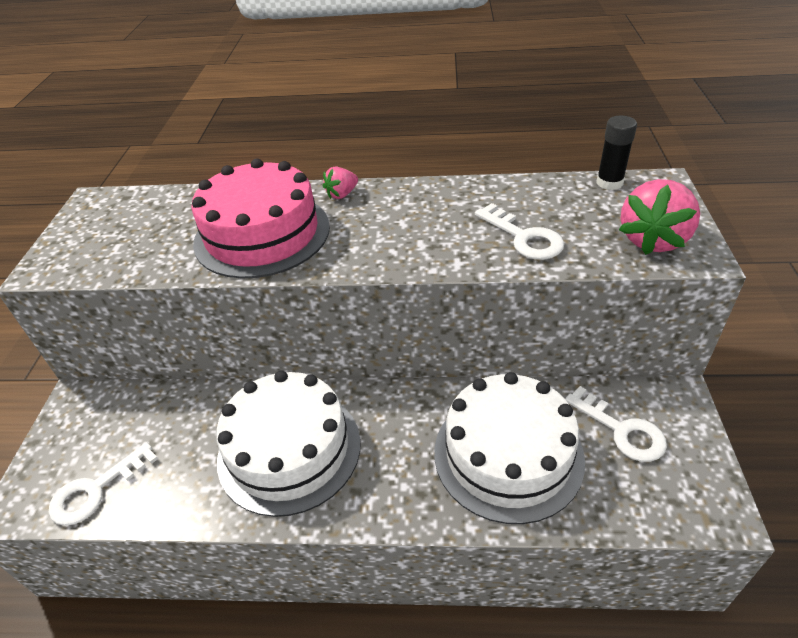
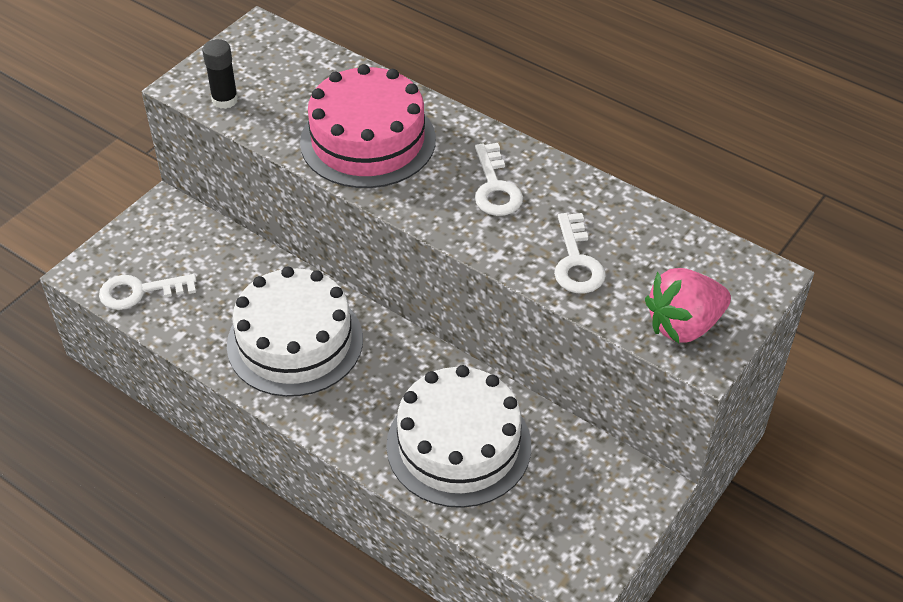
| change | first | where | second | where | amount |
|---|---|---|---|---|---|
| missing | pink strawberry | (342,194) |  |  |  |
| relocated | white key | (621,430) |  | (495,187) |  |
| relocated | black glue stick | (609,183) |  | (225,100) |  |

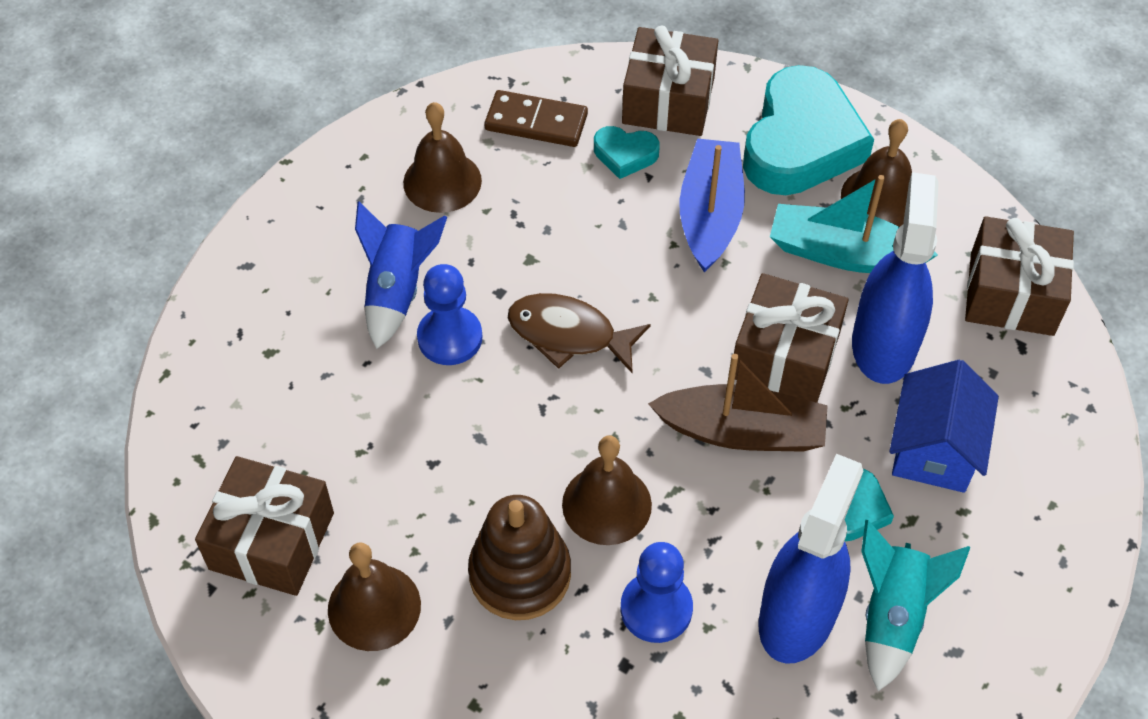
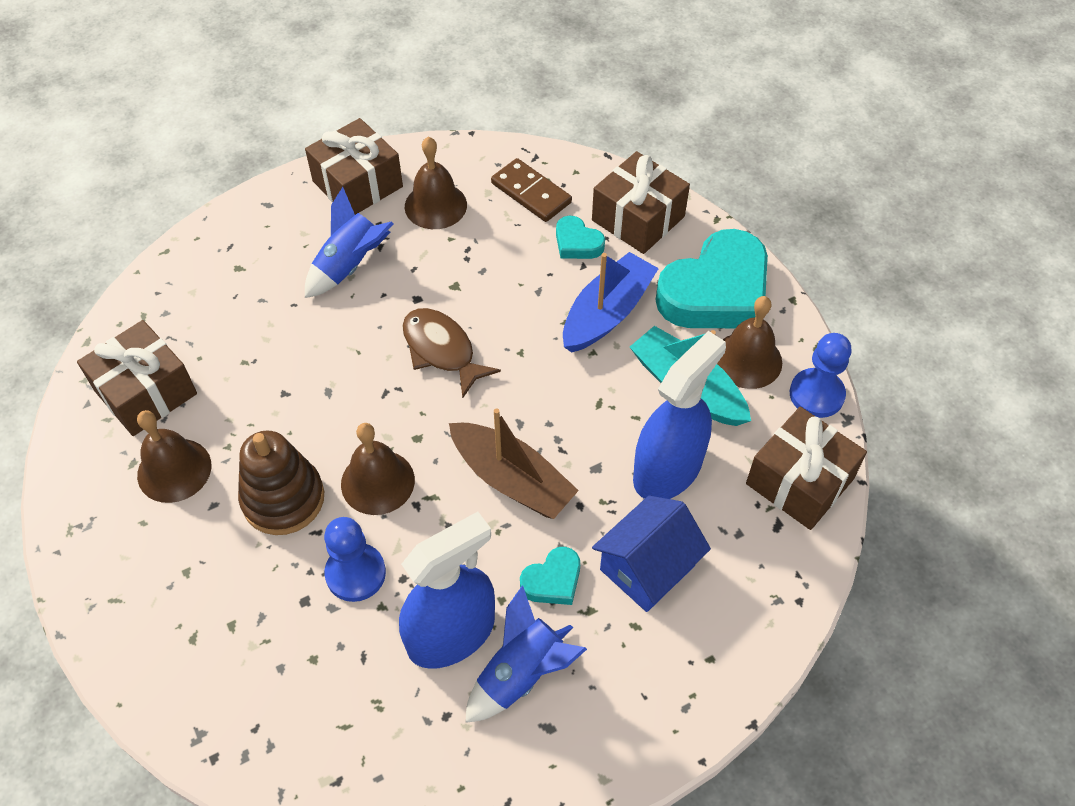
| change | first | where | second | where | amount |
|---|---|---|---|---|---|
| relocated | blue pawn | (450,338) |  | (816,394) |  |
| relocated | brown gift | (785,355) |  | (357,184) |  |
| colour | turquoise rocket | (892,615) | blue rocket | (521,673) |  |

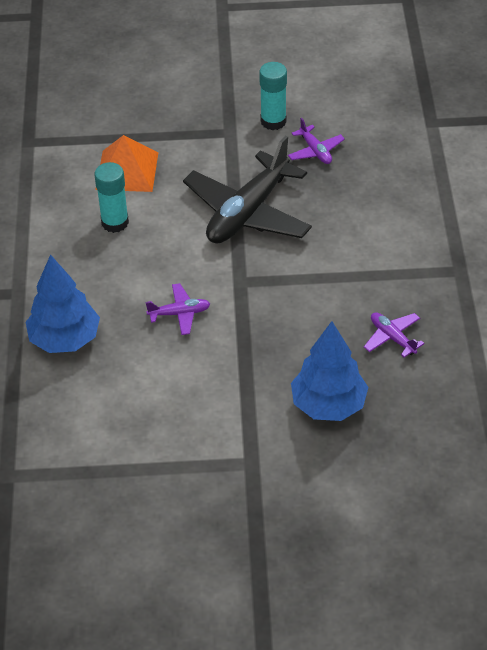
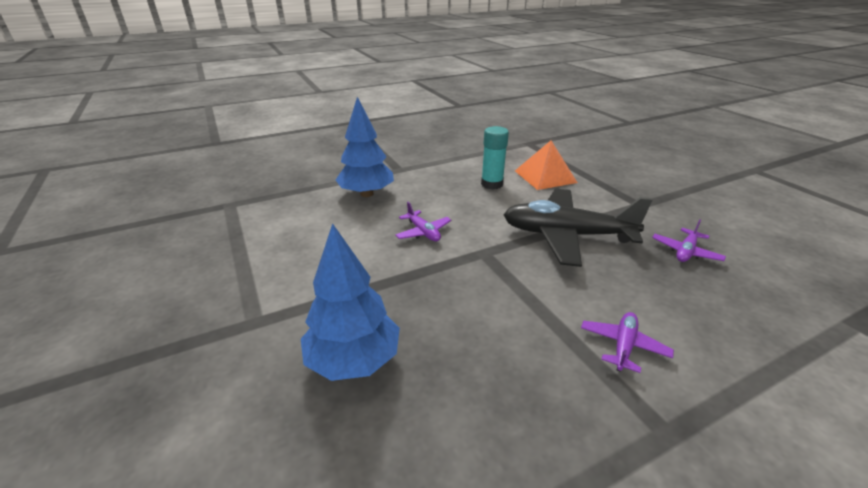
| change | first | where | second | where | amount |
|---|---|---|---|---|---|
| missing | turquoise glue stick | (273,121) |  |  |  |
| relocated | purple plane | (392,338) |  | (623,346) |  |

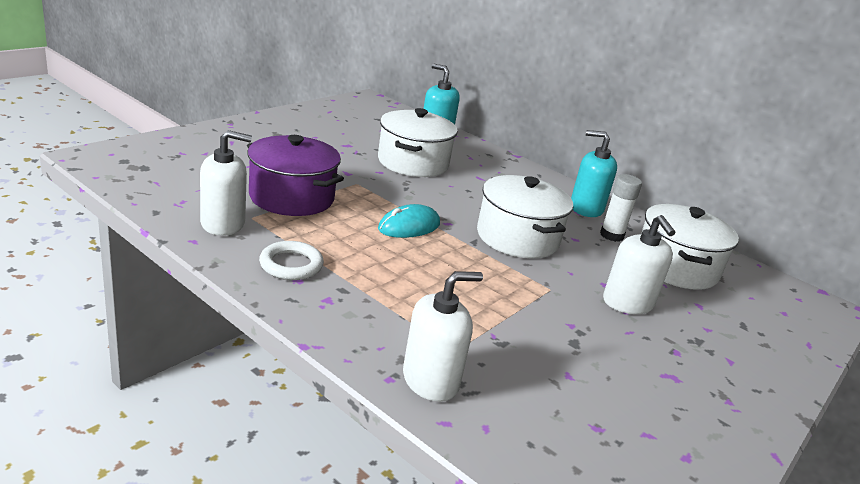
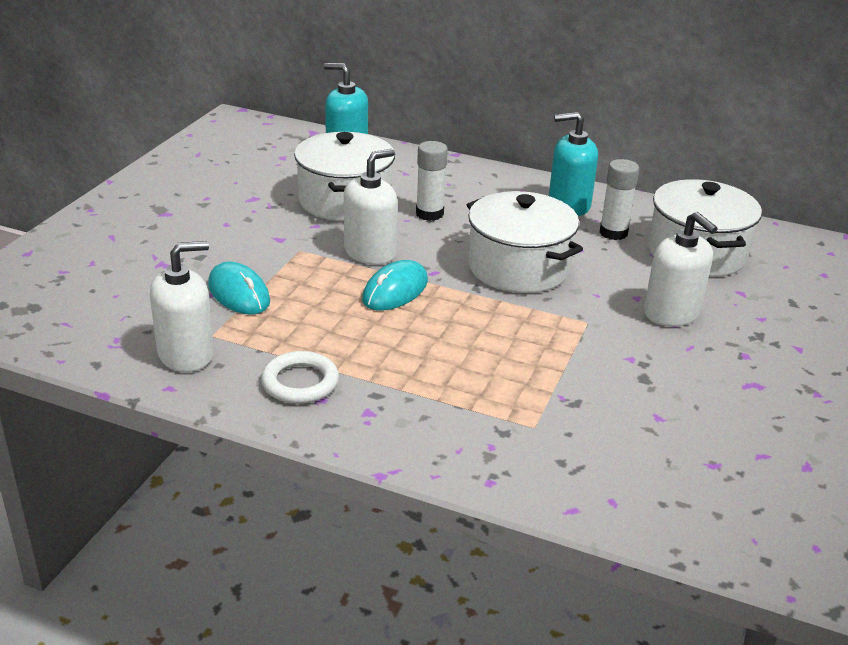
| change | first | where | second | where | amount |
|---|---|---|---|---|---|
| appeared |  |  | white glue stick | (429,214) |  |
| relocated | white soap dispenser | (431,380) |  | (370,252) |  |
| exchanged | purple pot | (291,197) | turquoise mouse | (239,293) |  |

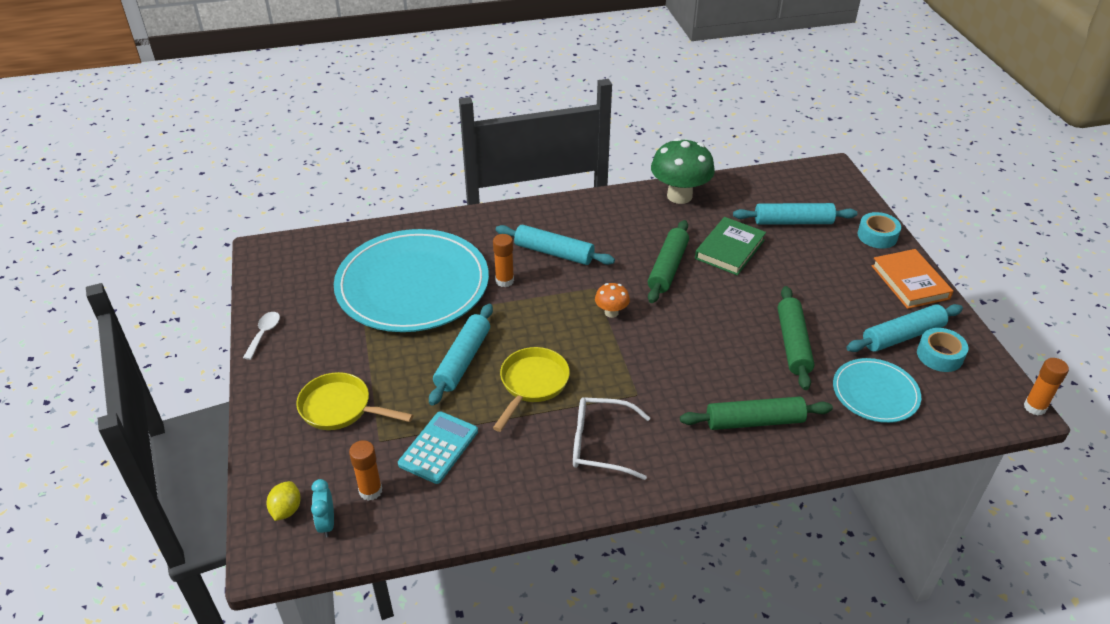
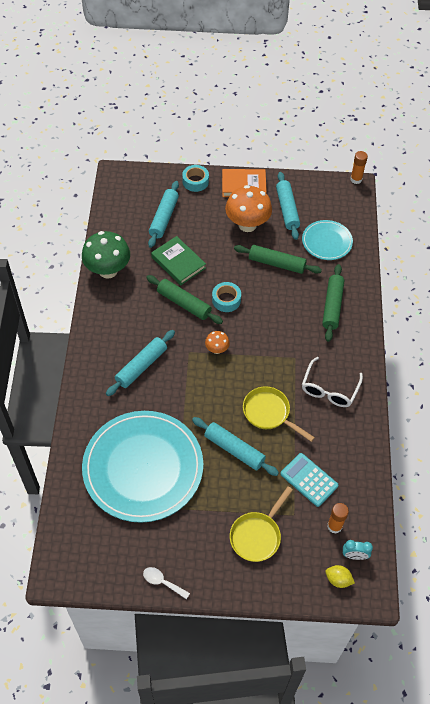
| change | first | where | second | where | amount |
|---|---|---|---|---|---|
| missing | orange glue stick | (504,281) |  |  |  |
| appeared |  |  | orange mushroom | (247,224) |  |
| relocated | turquoise tape | (939,355) |  | (226,300) |  |

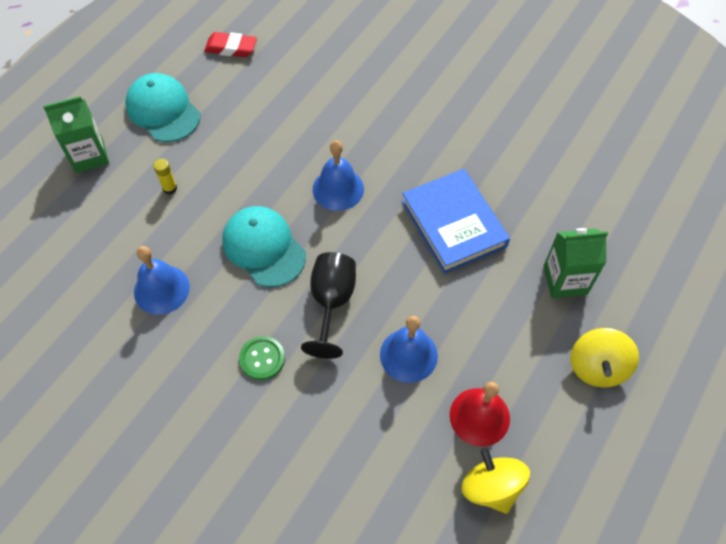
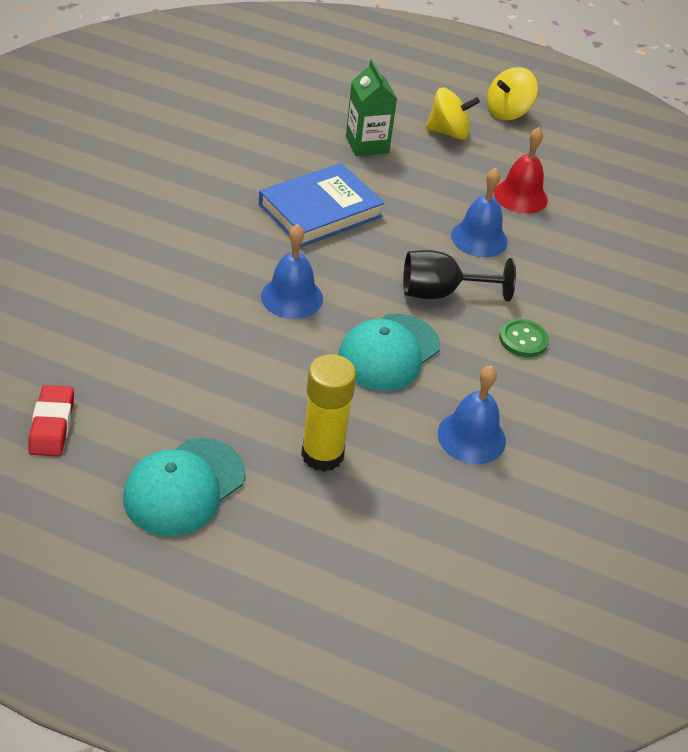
| change | first | where | second | where | amount |
|---|---|---|---|---|---|
| missing | green carton | (89,155) |  |  |  |
| relocated | yellow spinning top | (491,487) |  | (507,112) |  |
| size | yellow glue stick | (170,188) |  | (322,454) | x2.19 |

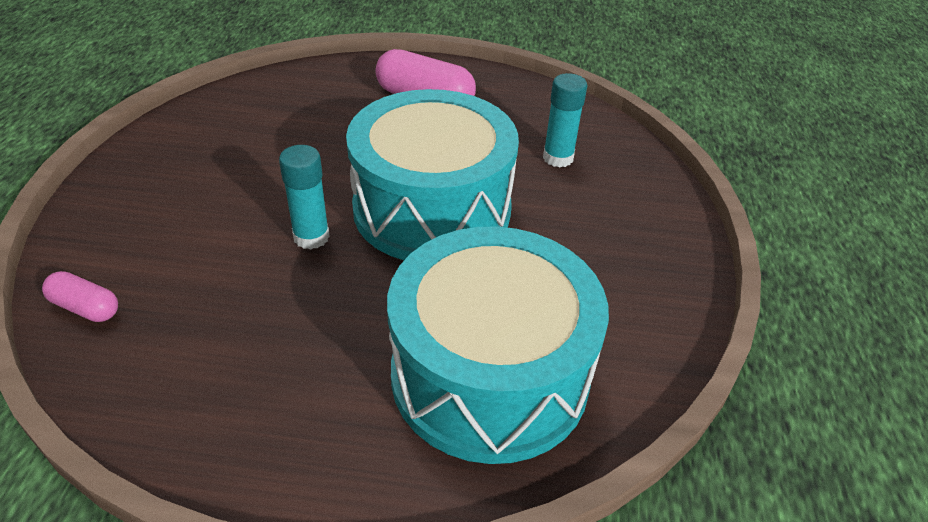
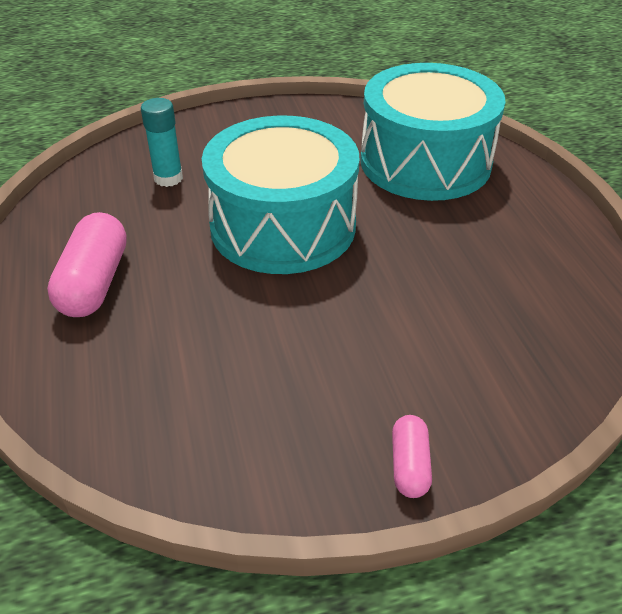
| change | first | where | second | where | amount |
|---|---|---|---|---|---|
| missing | turquoise glue stick | (311,237) |  |  |  |
| relocated | pink capsule | (85,307) |  | (409,465) |  |

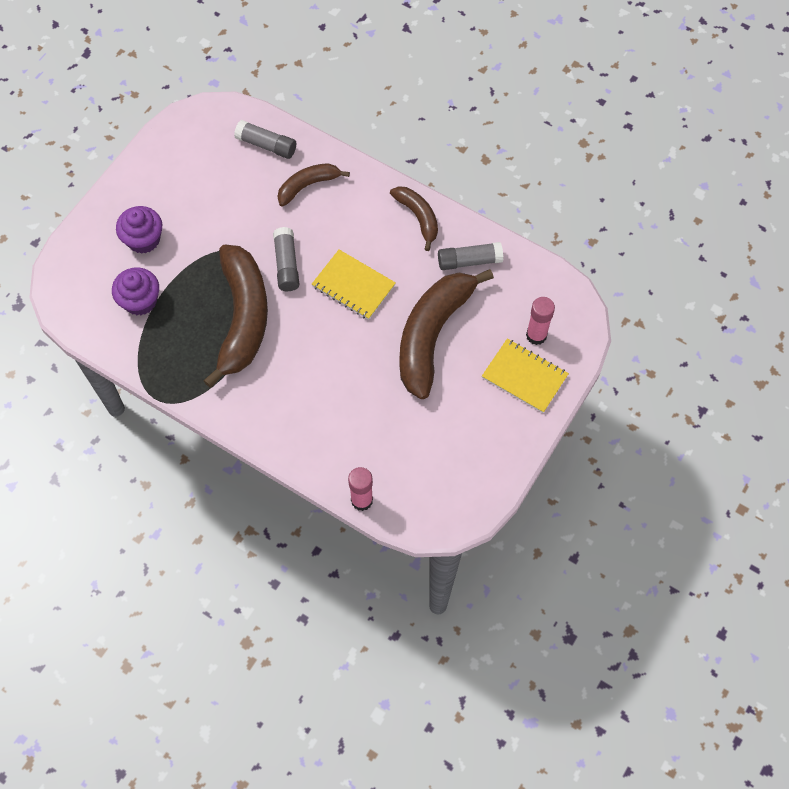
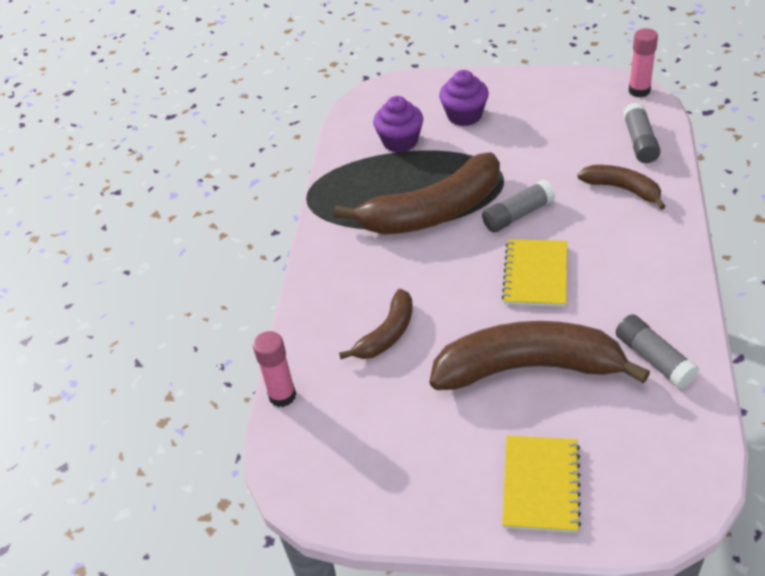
| change | first | where | second | where | amount |
|---|---|---|---|---|---|
| relocated | brown banana | (418,217) |  | (387,334) |  |
| relocated | pink glue stick | (536,335) |  | (639,91) |  |

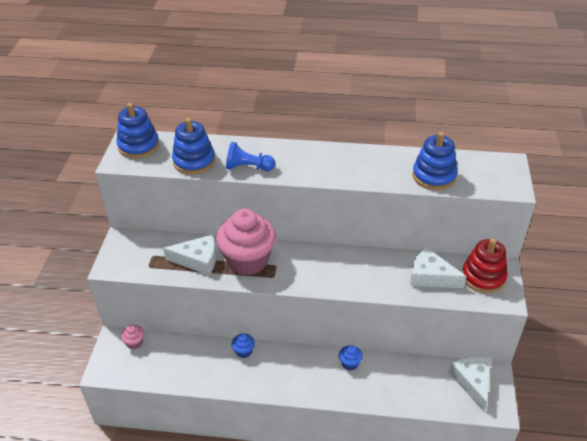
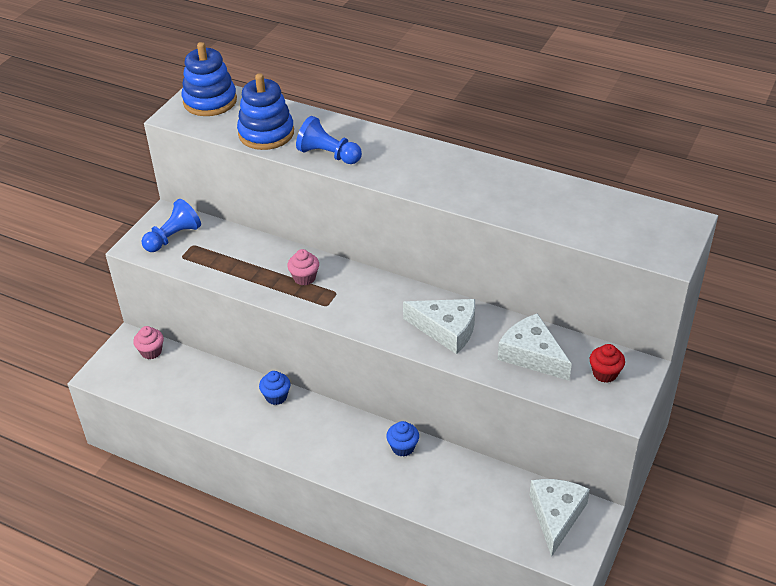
| change | first | where | second | where | amount |
|---|---|---|---|---|---|
| missing | blue stacking toy | (434,176) |  |  |  |
| appeared |  |  | blue pawn | (173,237) |  |
| relocated | white cheese | (198,260) |  | (446,329) |  |
| exchanged | red stacking toy | (483,277) | red cupcake | (605,373) |  |
| size | pink cupcake | (248,260) |  | (304,278) | x0.41 |

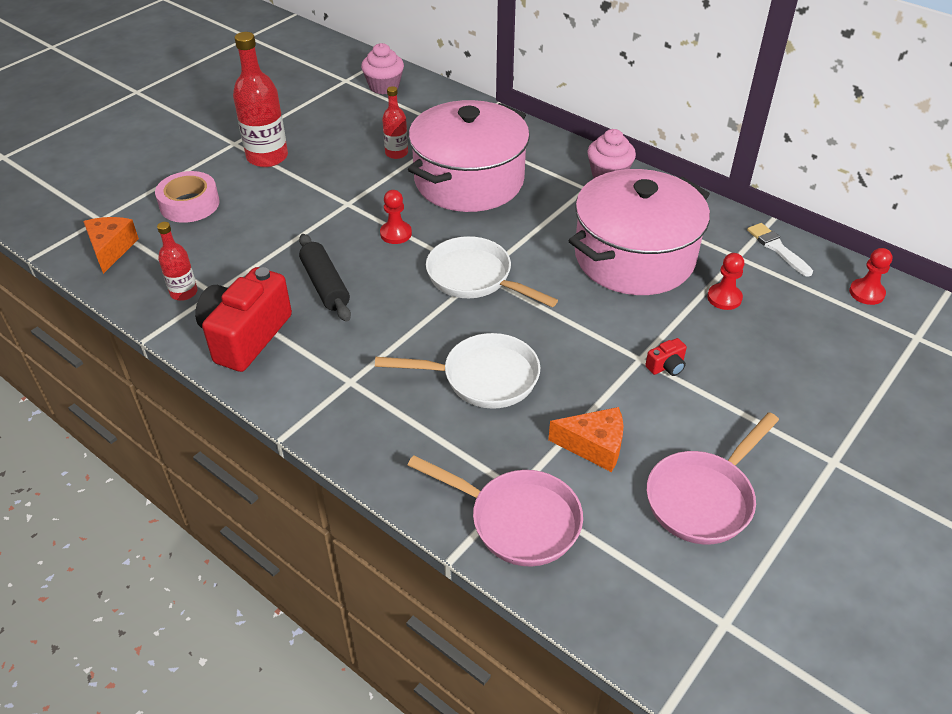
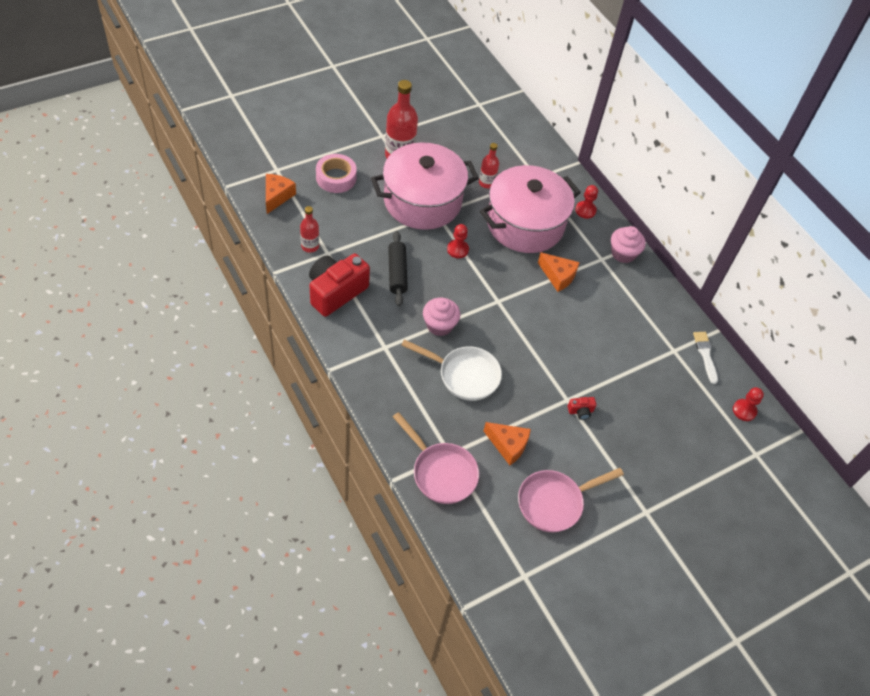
| change | first | where | second | where | amount |
|---|---|---|---|---|---|
| missing | white pan | (475,278) |  |  |  |
| appeared |  |  | orange cheese | (558,276) |  |
| relocated | pink cupcake | (384,86) |  | (439,325) |  |
| relocated | pink pot | (634,257) |  | (422,201) |  |
| relocated | red pawn | (724,298) |  | (585,210) |  |

